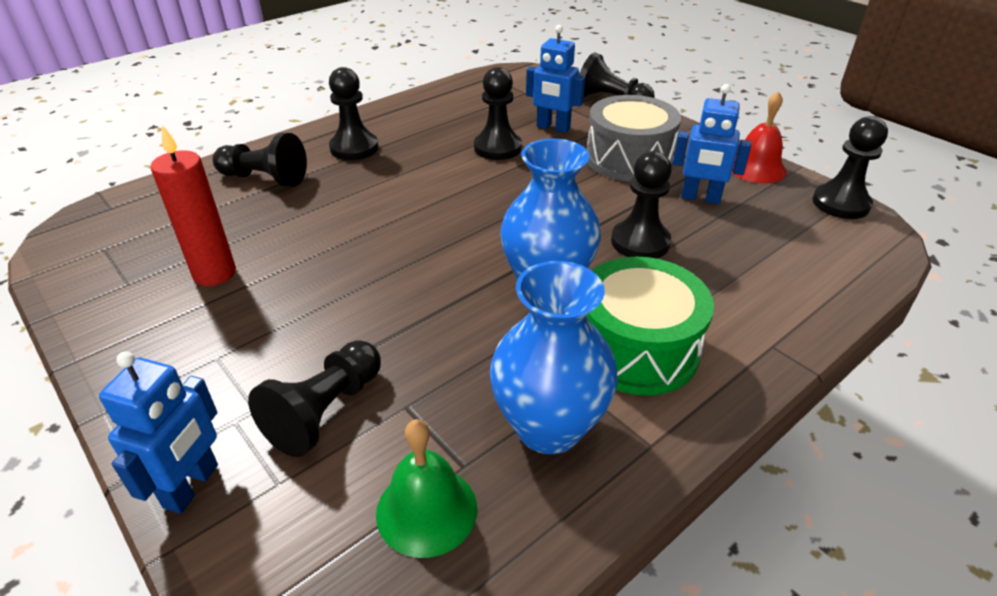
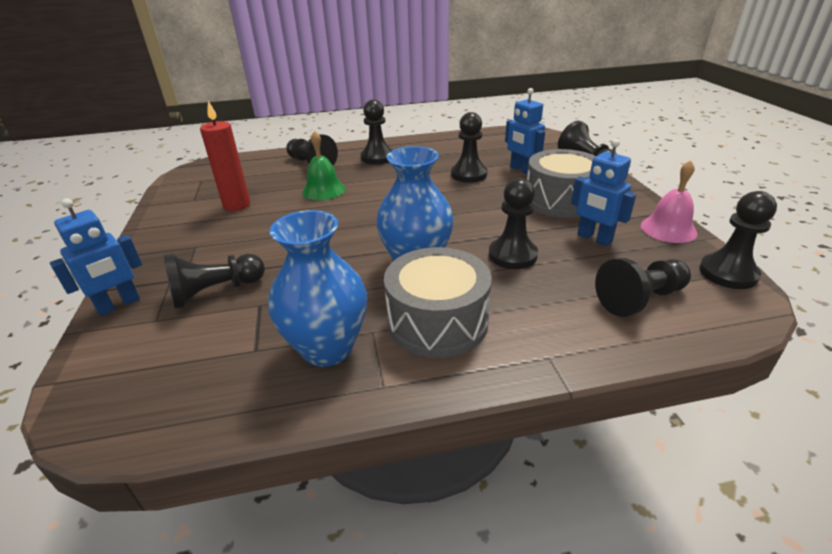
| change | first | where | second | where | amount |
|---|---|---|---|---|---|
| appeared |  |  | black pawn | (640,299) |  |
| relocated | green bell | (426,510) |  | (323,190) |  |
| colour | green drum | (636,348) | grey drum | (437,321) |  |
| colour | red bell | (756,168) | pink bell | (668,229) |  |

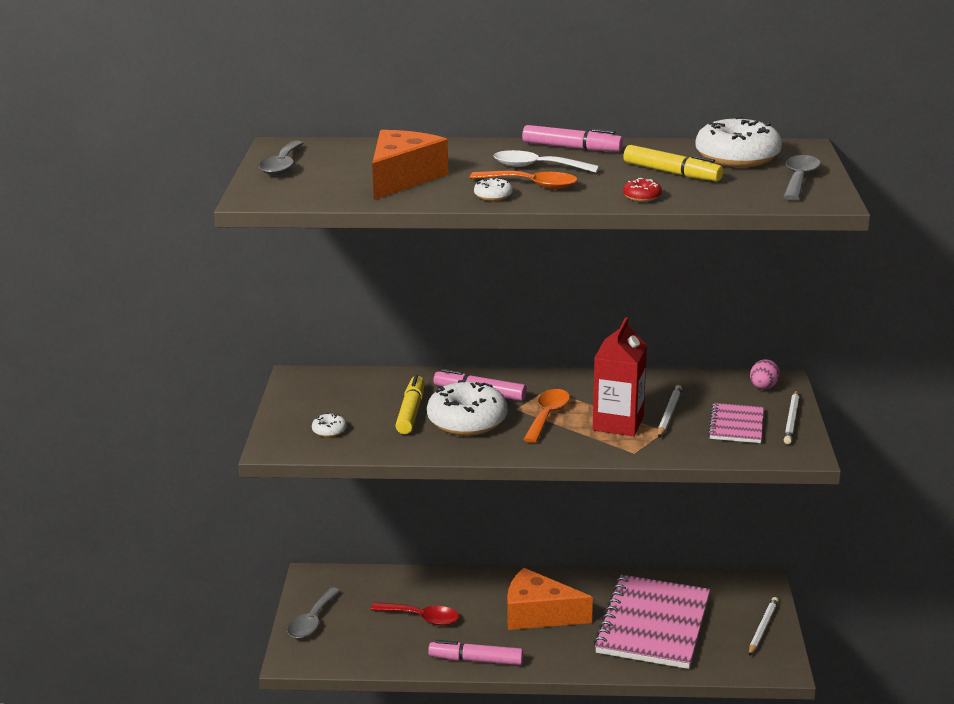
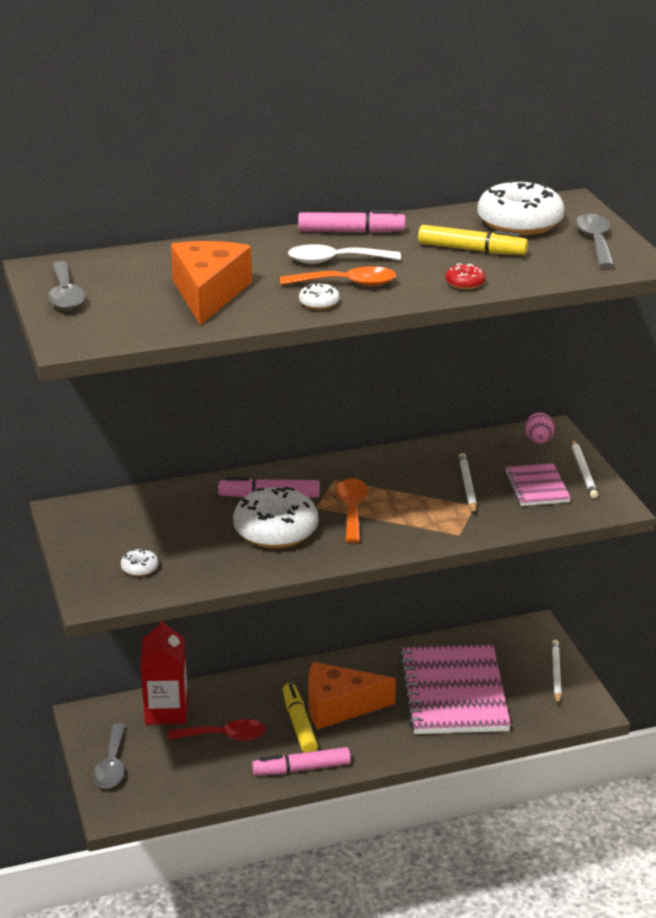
| change | first | where | second | where | amount |
|---|---|---|---|---|---|
| relocated | yellow marker | (411,412) |  | (299,724) |  |
| relocated | red carton | (618,423) |  | (166,711) |  |

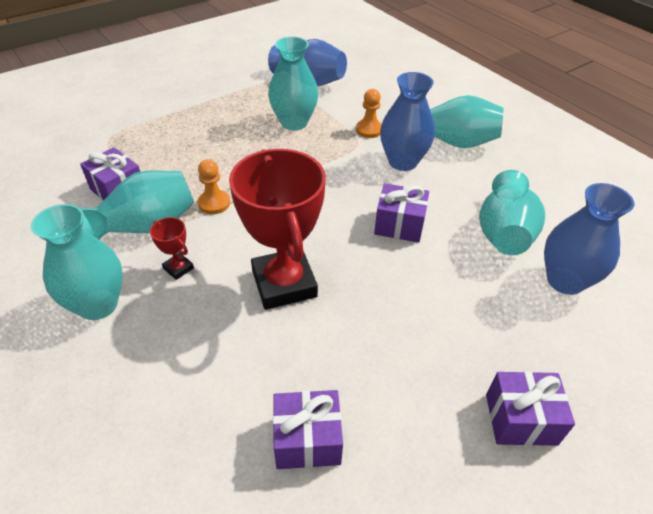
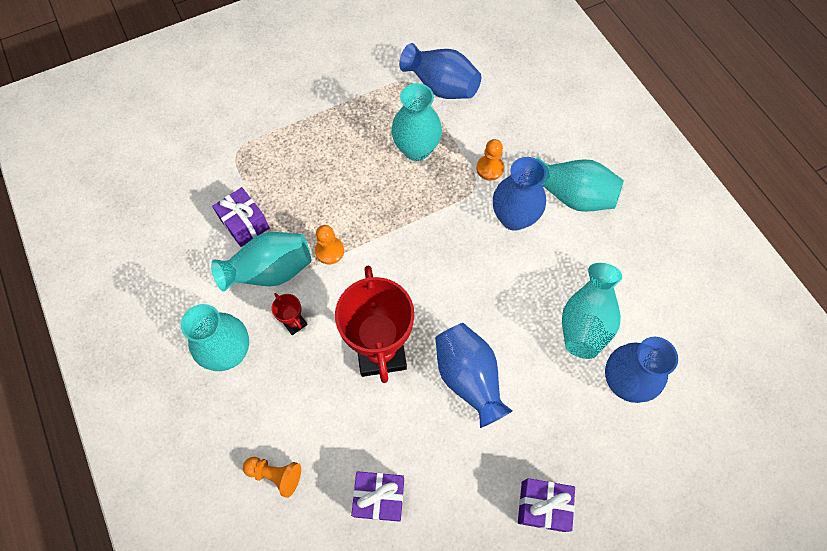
| change | first | where | second | where | amount |
|---|---|---|---|---|---|
| missing | purple gift | (399,225) |  |  |  |
| appeared |  |  | orange pawn | (275,475) |  |
| appeared |  |  | blue vase | (468,377) |  |

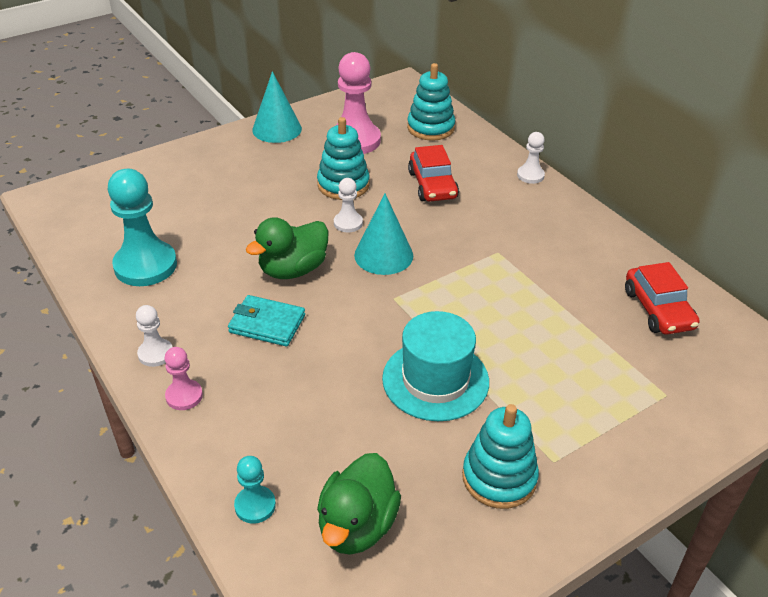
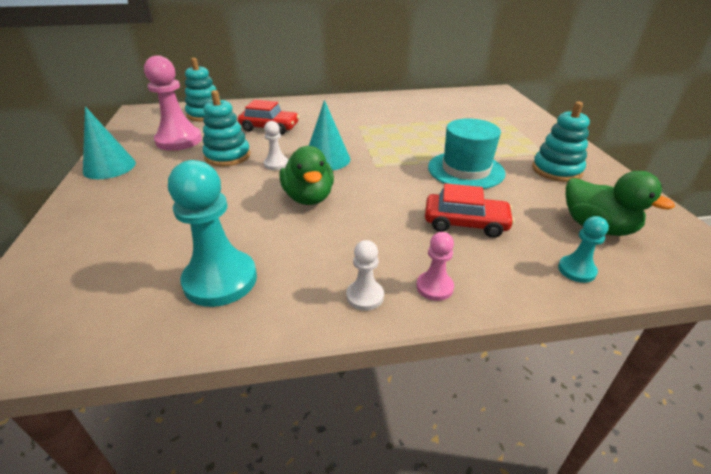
| change | first | where | second | where | amount |
|---|---|---|---|---|---|
| missing | turquoise wallet | (267,324) |  |  |  |
| missing | white pawn | (530,175) |  |  |  |
| relocated | red car | (658,309) |  | (465,223) |  |

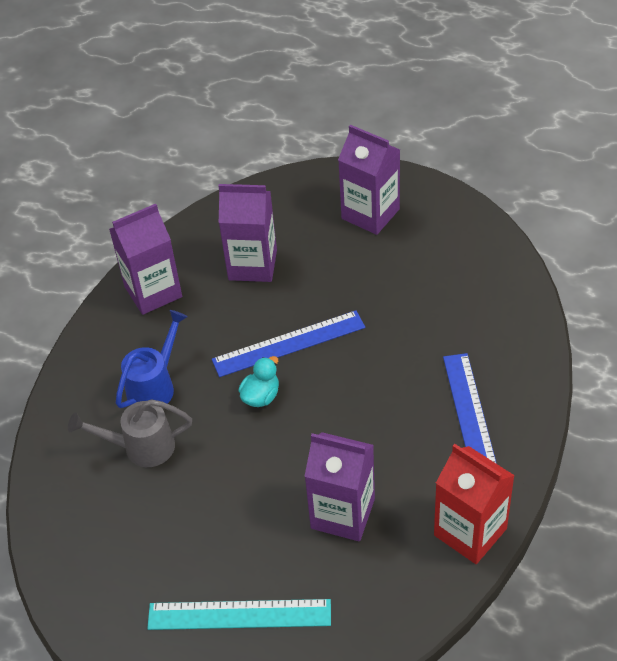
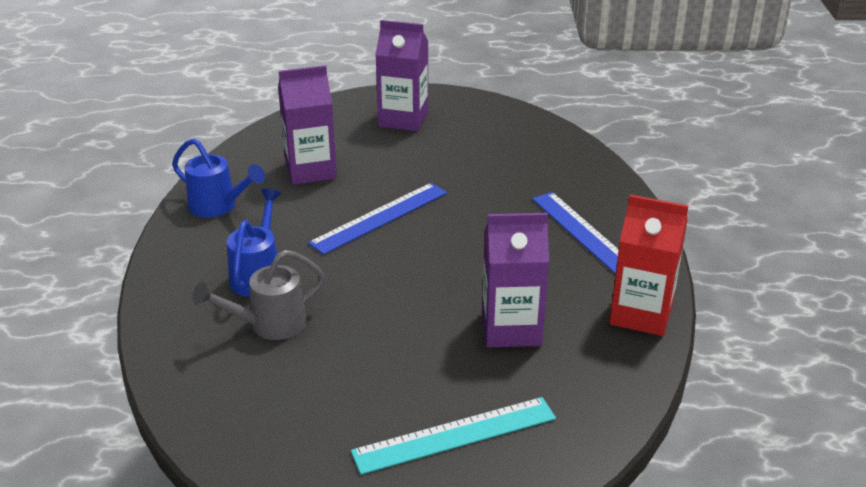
| change | first | where | second | where | amount |
|---|---|---|---|---|---|
| missing | turquoise duck | (261,396) |  |  |  |
| exchanged | purple carton | (153,292) | blue watering can | (218,206) |  |

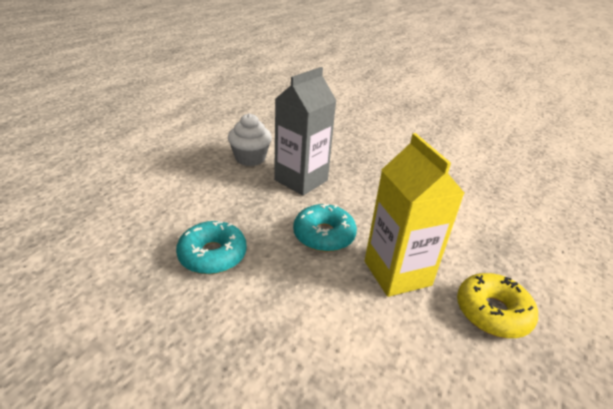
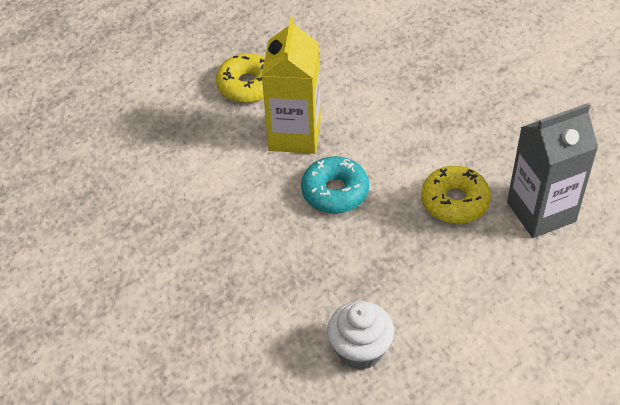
| change | first | where | second | where | amount |
|---|---|---|---|---|---|
| relocated | grey carton | (301,180) |  | (541,212) |  |
| colour | turquoise donut | (212,255) | yellow donut | (454,201) |  |

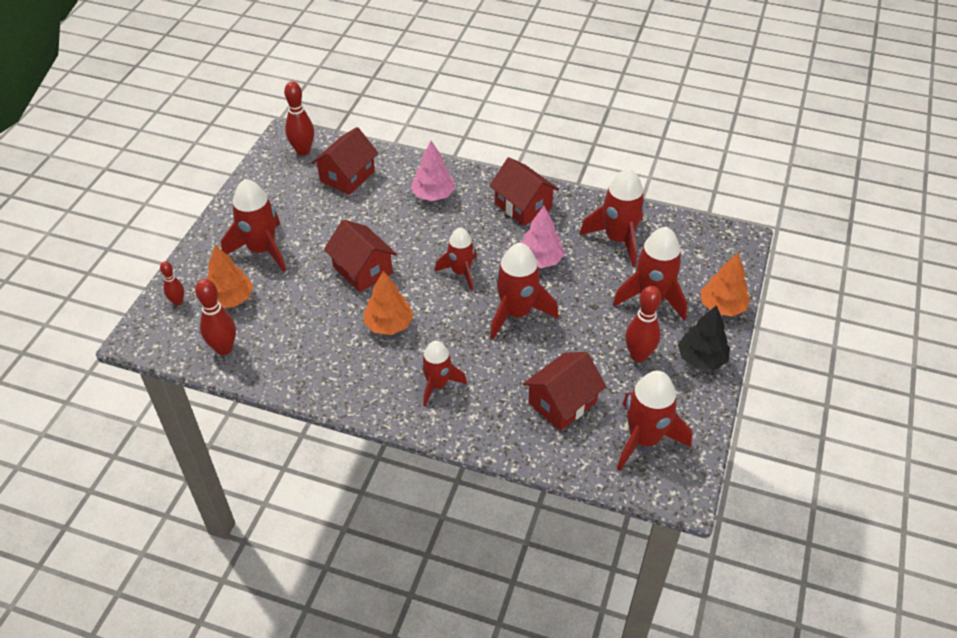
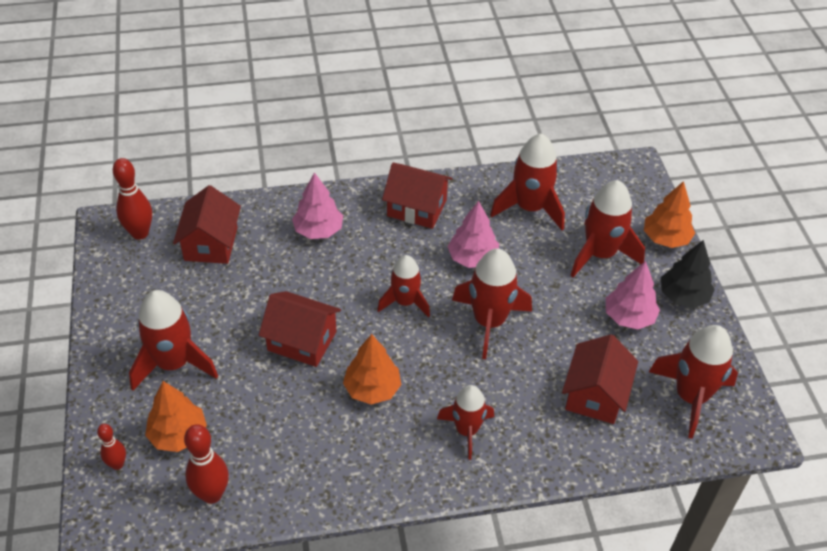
| change | first | where | second | where | amount |
|---|---|---|---|---|---|
| exchanged | red bowling pin | (638,355) | pink tree | (629,317) |  |

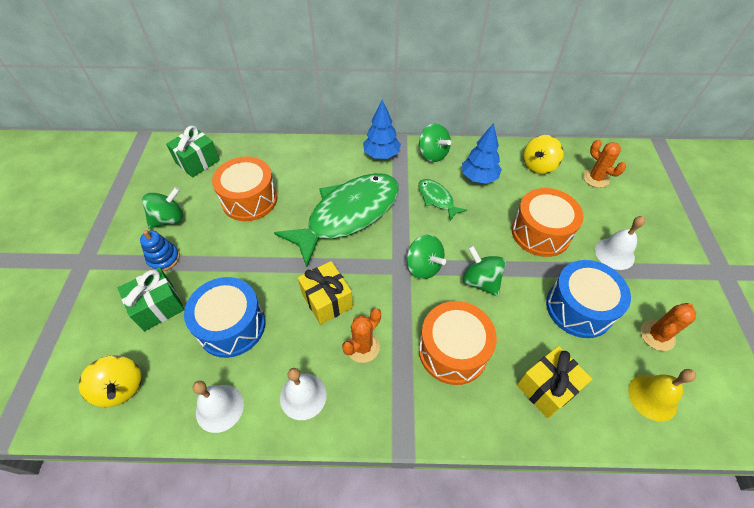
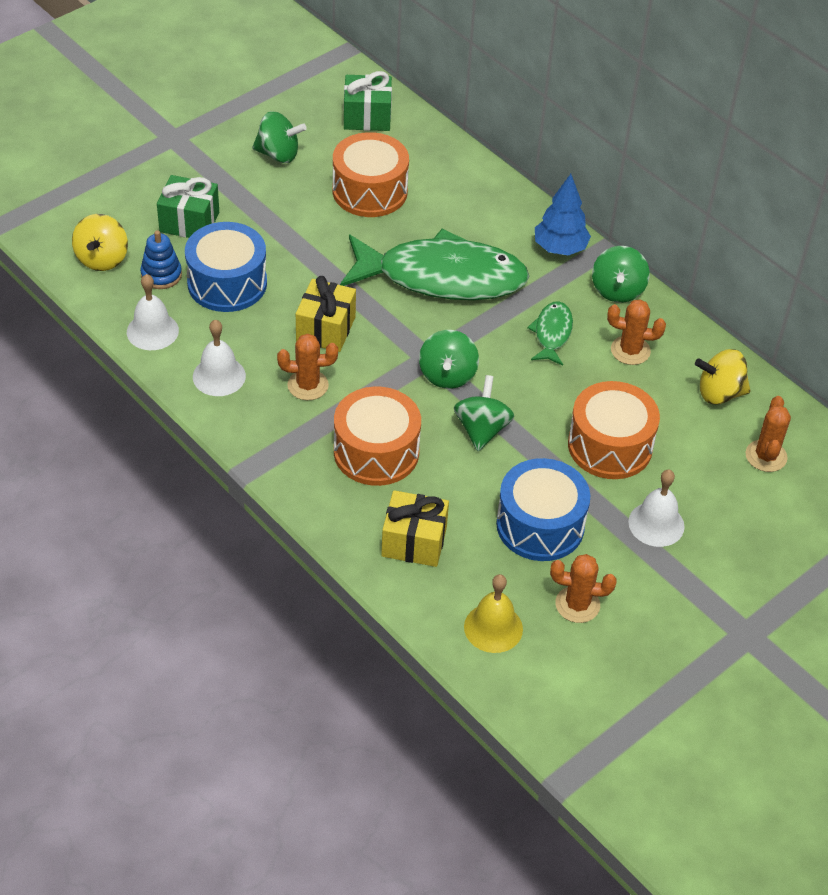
| change | first | where | second | where | amount |
|---|---|---|---|---|---|
| relocated | blue stacking toy | (164,259) |  | (161,275) |  |
| exchanged | blue tree | (479,178) | orange cactus | (630,350) |  |

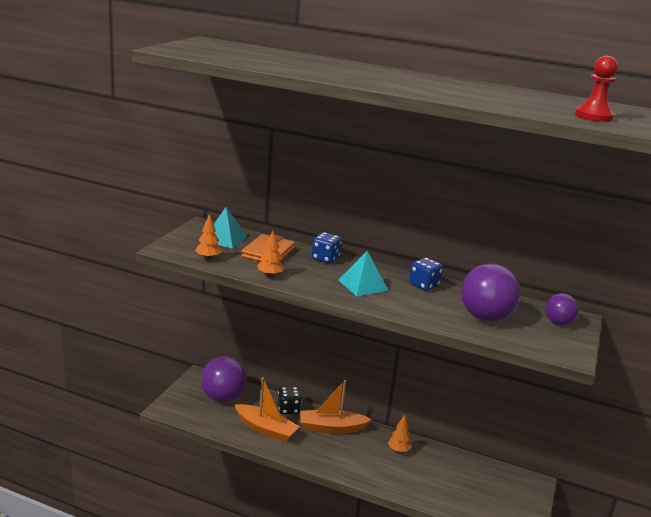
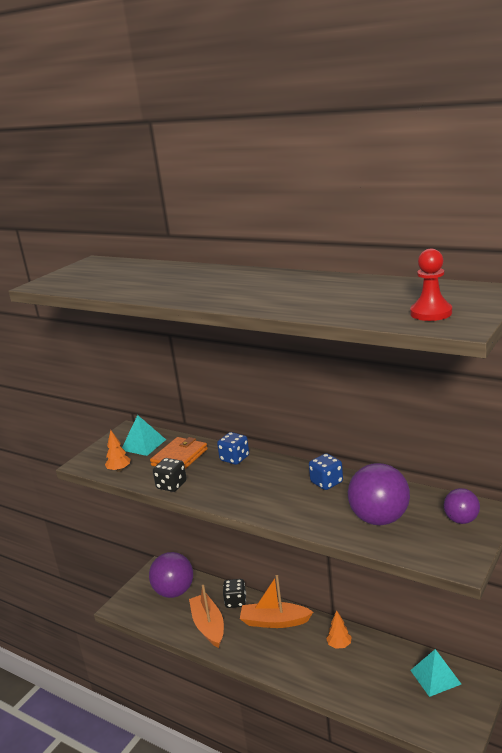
| change | first | where | second | where | amount |
|---|---|---|---|---|---|
| relocated | turquoise pyramid | (363,285) |  | (435,677) |  |
| exchanged | orange tree | (270,275) | black dice | (171,485) |  |
| spun | orange boat | (266,429) |  | (208,626) | 150 degrees counterclockwise |

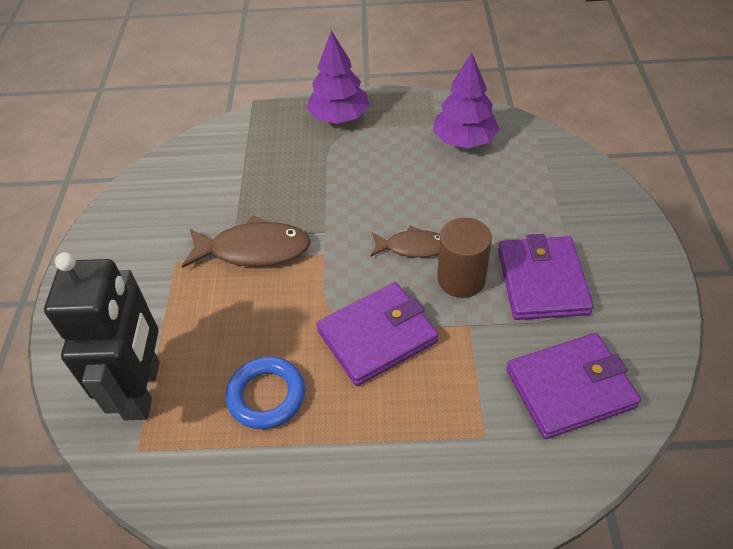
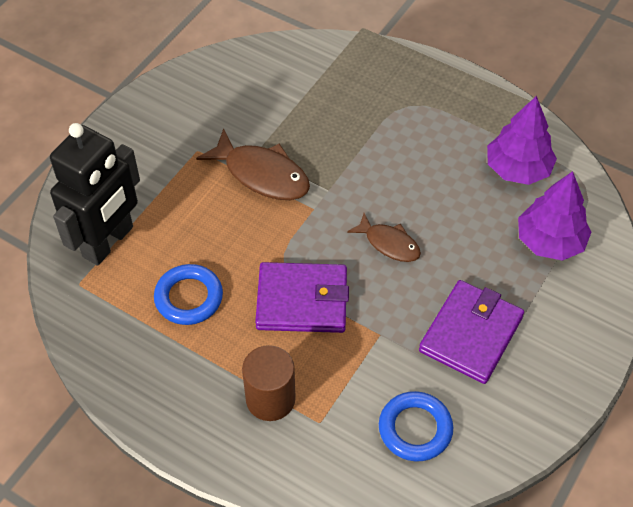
| change | first | where | second | where | amount |
|---|---|---|---|---|---|
| relocated | purple tree | (339,117) |  | (550,241) |  |
| relocated | brown cylinder | (461,279) |  | (270,399) |  |
| exchanged | purple wallet | (570,388) | blue ring | (415,429) |  |

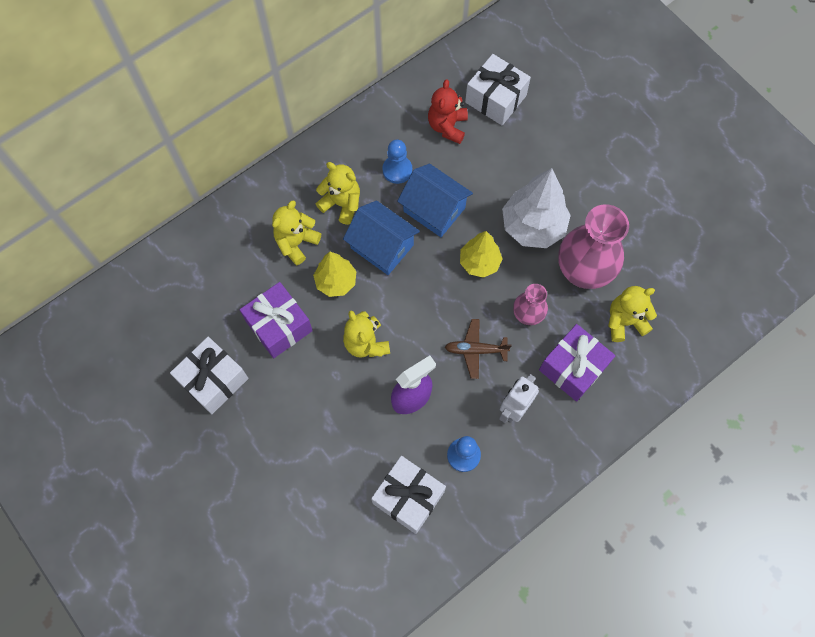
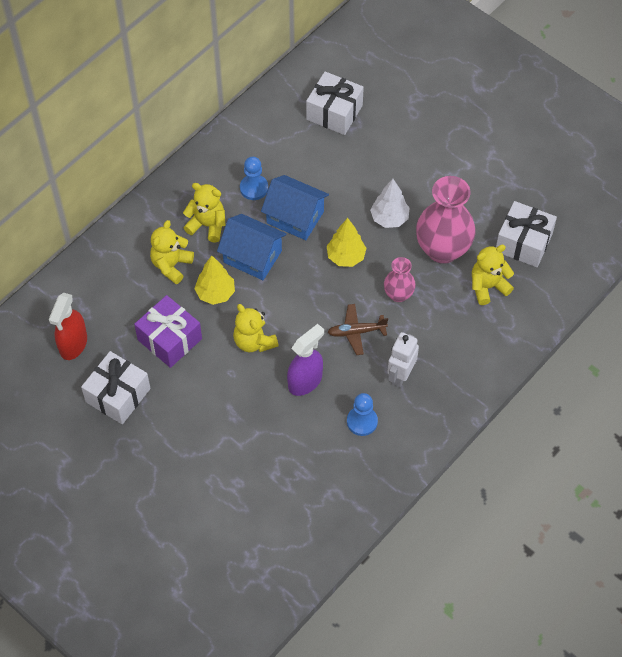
| change | first | where | second | where | amount |
|---|---|---|---|---|---|
| missing | red teddy bear | (447,126) |  |  |  |
| missing | purple gift | (573,367) |  |  |  |
| appeared |  |  | red spray bottle | (73,344) |  |
| relocated | white gift | (408,497) |  | (523,242) |  |
| size | white tree | (532,226) |  | (389,218) | x0.62 |

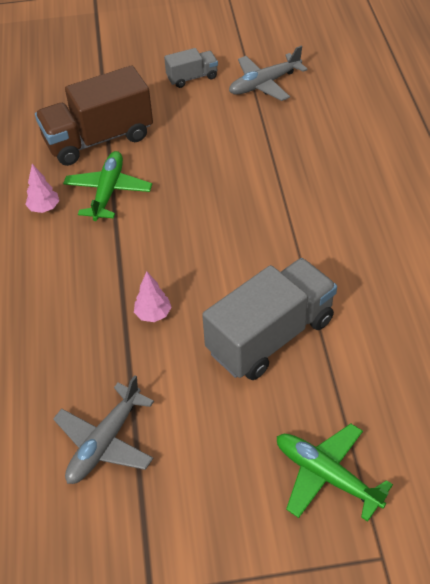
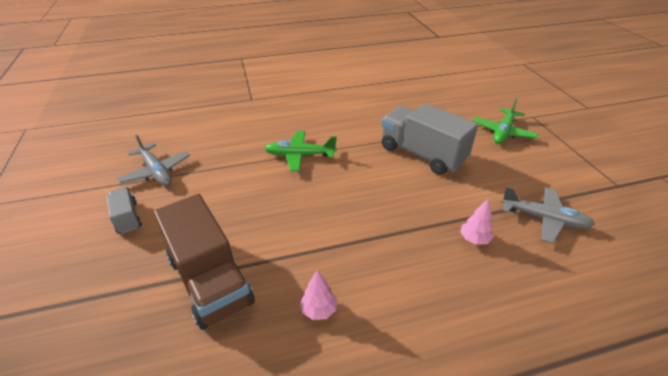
| change | first | where | second | where | amount |
|---|---|---|---|---|---|
| relocated | green plane | (108,191) |  | (299,155) |  |
| relocated | pink tree | (153,314) |  | (474,239) |  |

